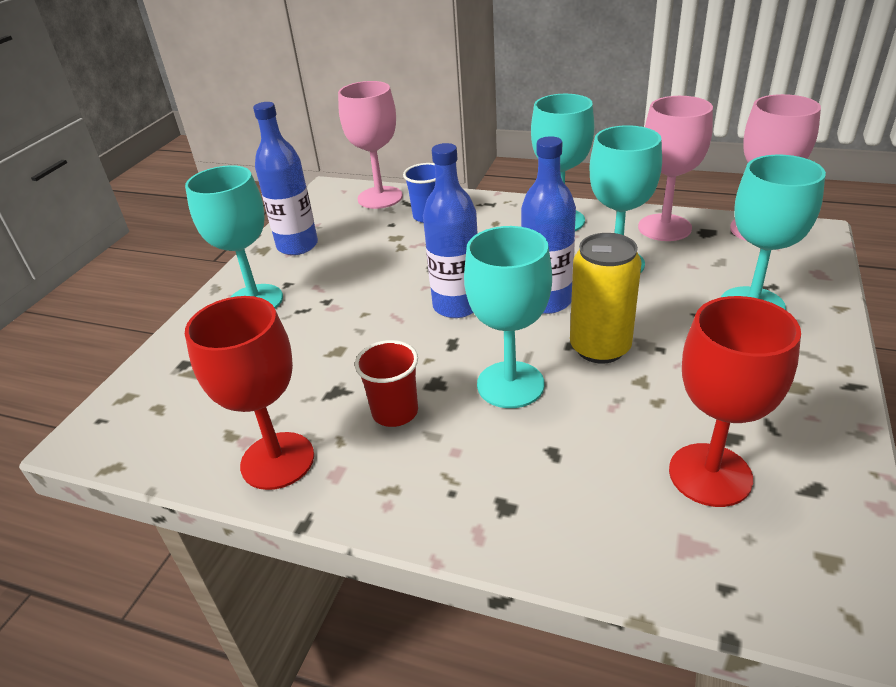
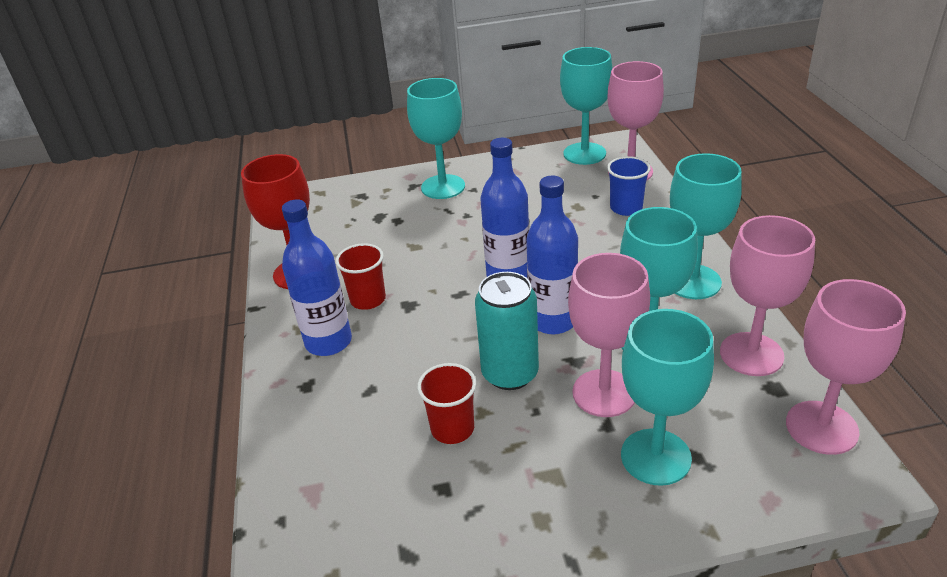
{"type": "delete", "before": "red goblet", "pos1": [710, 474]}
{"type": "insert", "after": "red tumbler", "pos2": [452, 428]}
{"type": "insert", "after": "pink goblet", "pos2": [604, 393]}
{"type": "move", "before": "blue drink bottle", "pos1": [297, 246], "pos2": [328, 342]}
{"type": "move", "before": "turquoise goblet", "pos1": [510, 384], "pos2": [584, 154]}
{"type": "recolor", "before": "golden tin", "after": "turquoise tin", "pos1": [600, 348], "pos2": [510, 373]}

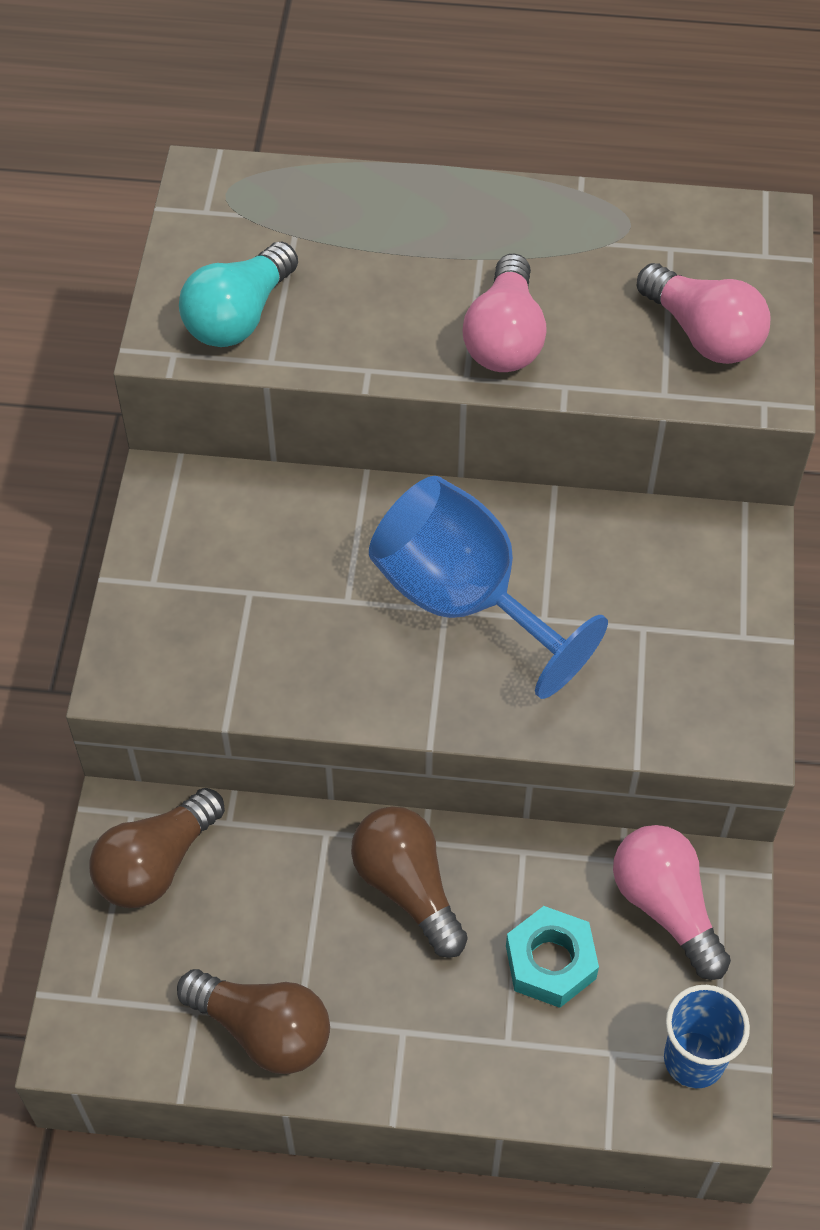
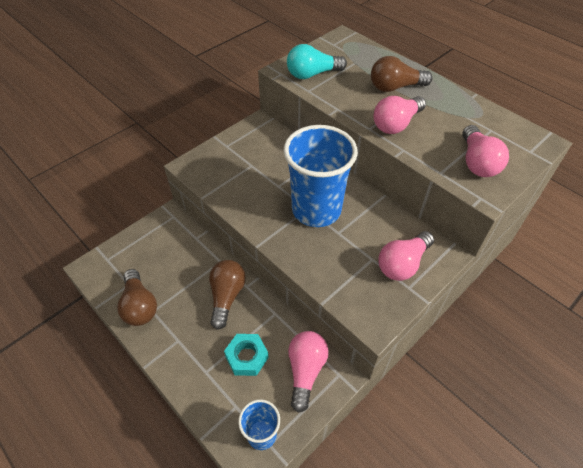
{"type": "insert", "after": "pink bulb", "pos2": [403, 264]}
{"type": "move", "before": "dark brown bulb", "pos1": [156, 864], "pos2": [395, 87]}
{"type": "replace", "before": "blue goblet", "after": "blue tumbler", "pos1": [464, 601], "pos2": [316, 210]}

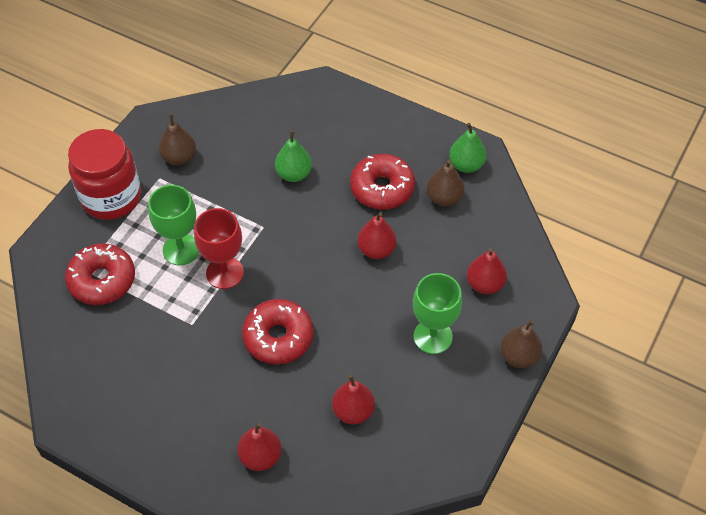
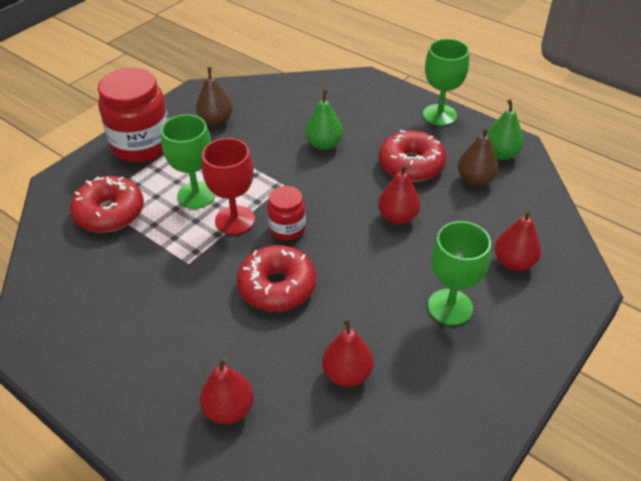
{"type": "delete", "before": "dark brown pear fruit", "pos1": [518, 356]}
{"type": "insert", "after": "red jar", "pos2": [287, 228]}
{"type": "insert", "after": "green goblet", "pos2": [439, 115]}

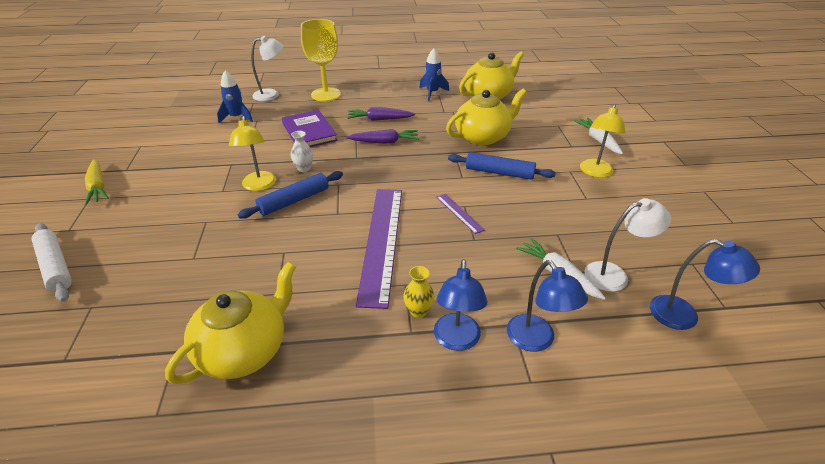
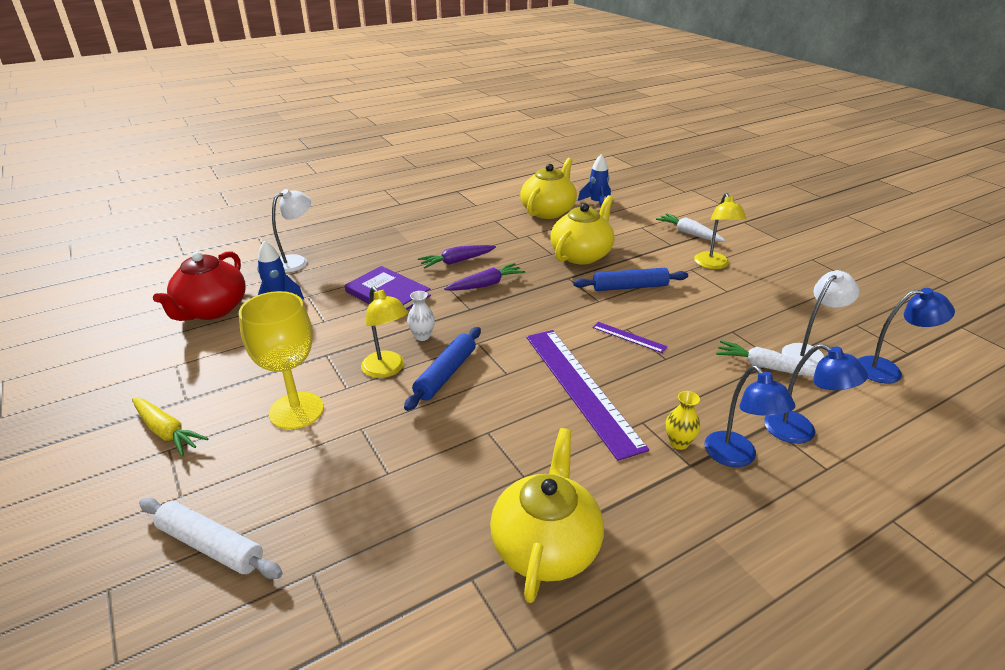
{"type": "insert", "after": "red tea pot", "pos2": [212, 310]}
{"type": "move", "before": "golden goblet", "pos1": [326, 94], "pos2": [296, 410]}
{"type": "move", "before": "blue rocket", "pos1": [432, 93], "pos2": [596, 203]}

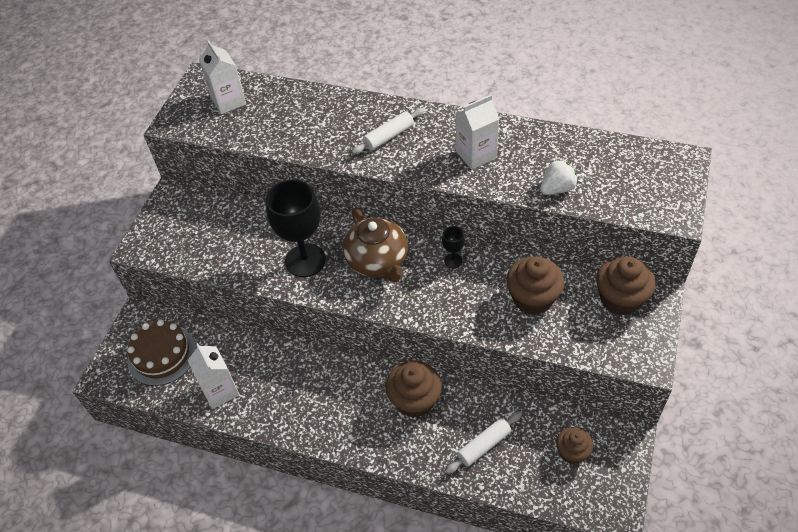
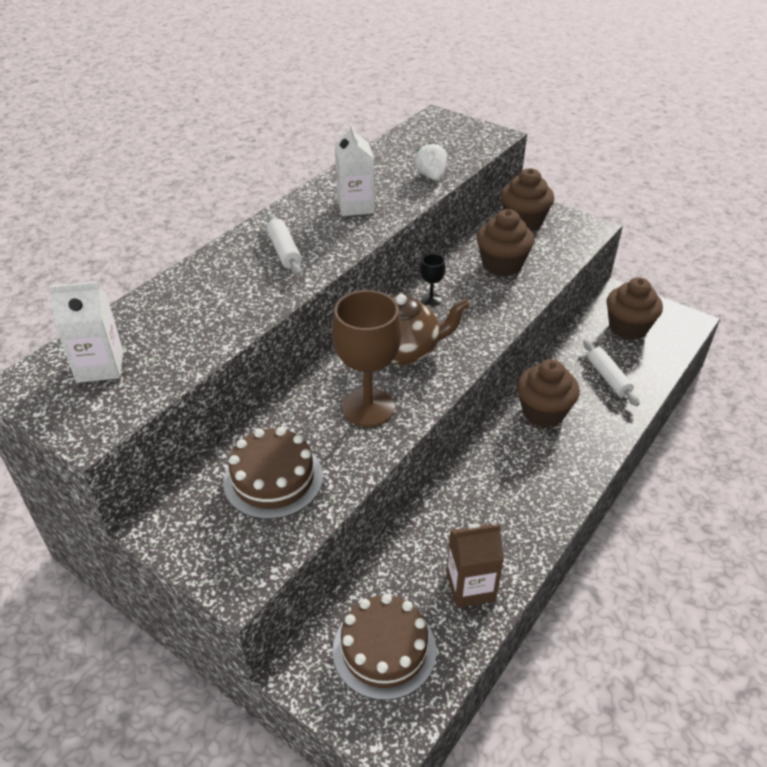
{"type": "insert", "after": "dark brown layer cake", "pos2": [273, 479]}
{"type": "recolor", "before": "snow-white juice carton", "after": "dark brown juice carton", "pos1": [220, 391], "pos2": [470, 587]}
{"type": "recolor", "before": "jet-black goblet", "after": "dark brown goblet", "pos1": [305, 260], "pos2": [368, 407]}
{"type": "resize", "before": "dark brown muffin", "pos1": [572, 452], "pos2": [628, 328], "scale": 1.61}

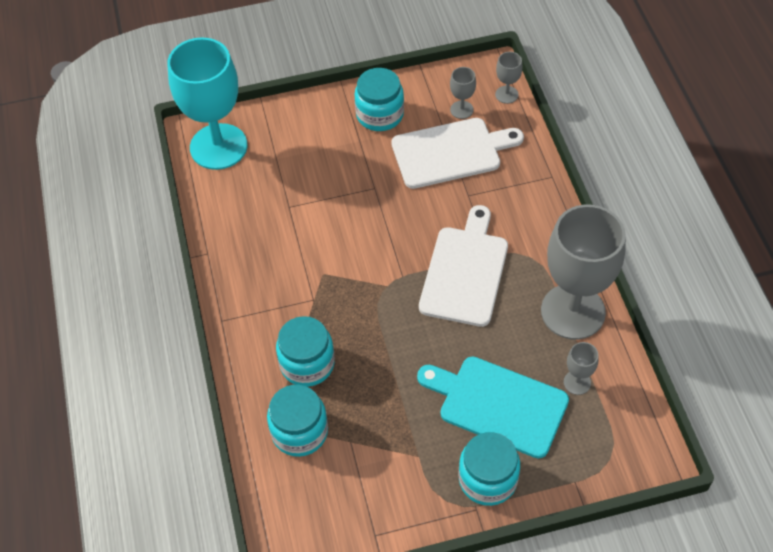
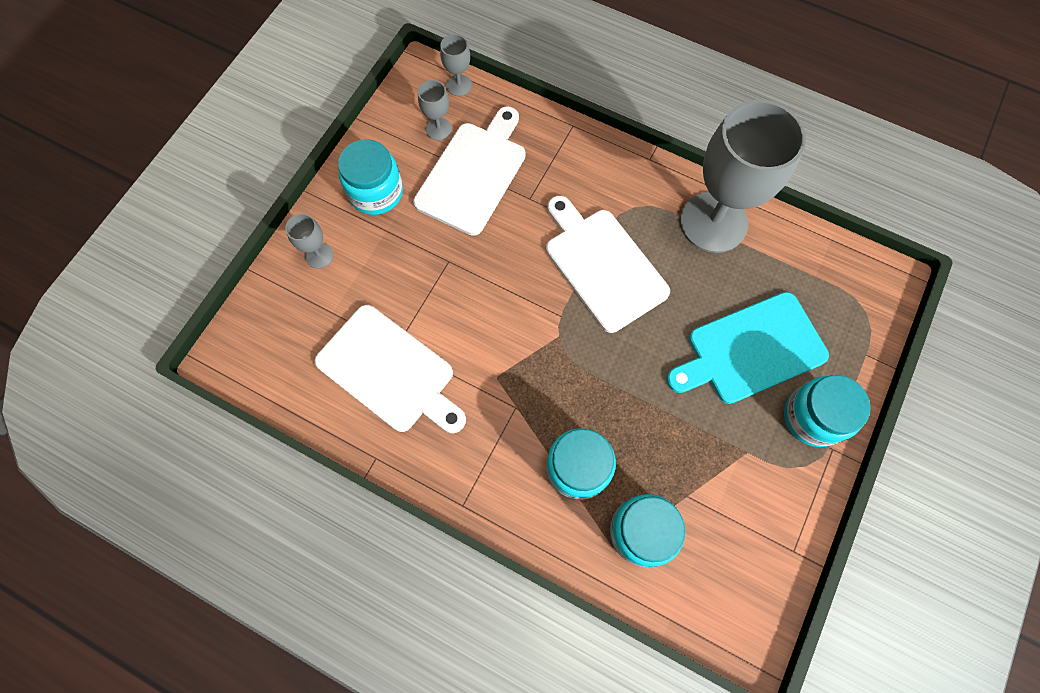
{"type": "delete", "before": "turquoise goblet", "pos1": [218, 147]}
{"type": "insert", "after": "snow-white cutting board", "pos2": [390, 371]}
{"type": "move", "before": "gray goblet", "pos1": [577, 382], "pos2": [319, 255]}

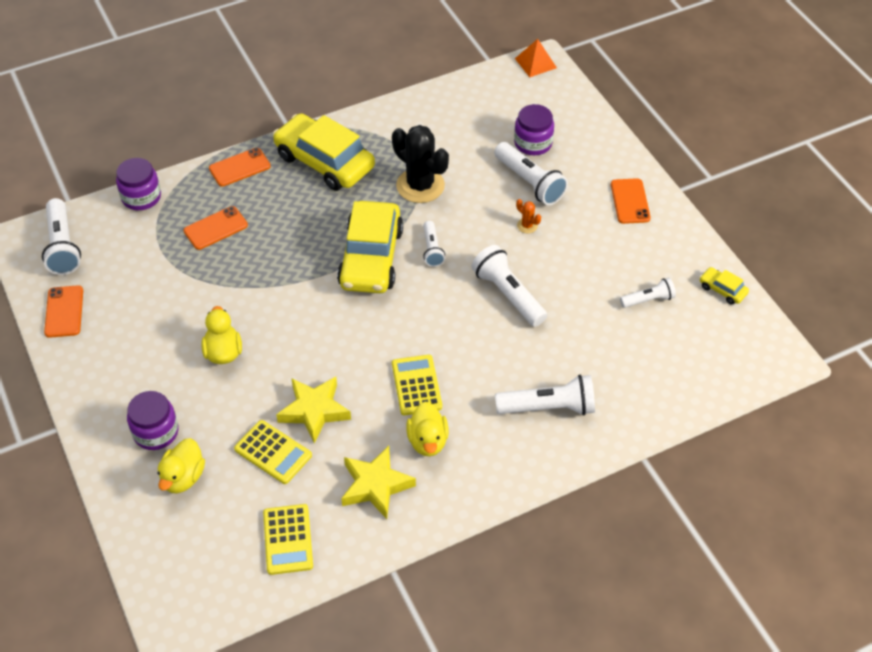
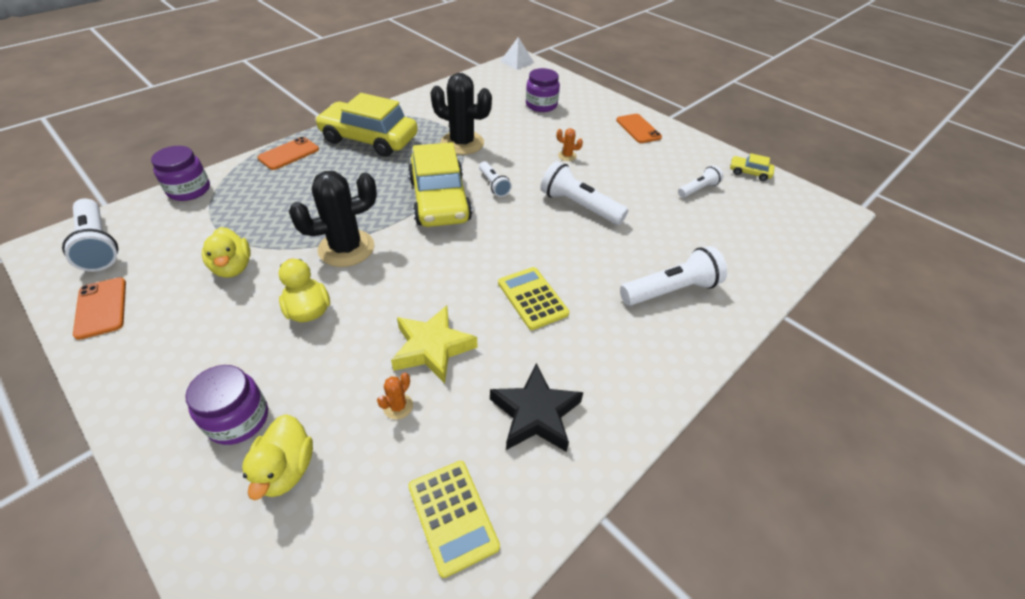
{"type": "delete", "before": "orange-coloured mobile phone", "pos1": [215, 228]}
{"type": "delete", "before": "snow-white flashlight", "pos1": [529, 182]}
{"type": "insert", "after": "jet-black saguaro cactus", "pos2": [346, 248]}
{"type": "move", "before": "golden rubber duck", "pos1": [427, 441], "pos2": [233, 267]}
{"type": "replace", "before": "golden calculator", "after": "orange-coloured saguaro cactus", "pos1": [273, 452], "pos2": [398, 406]}
{"type": "recolor", "before": "golden star shape", "after": "jet-black star shape", "pos1": [375, 485], "pos2": [535, 414]}
{"type": "recolor", "before": "orange-coloured pyramid shape", "after": "snow-white pyramid shape", "pos1": [535, 63], "pos2": [517, 62]}

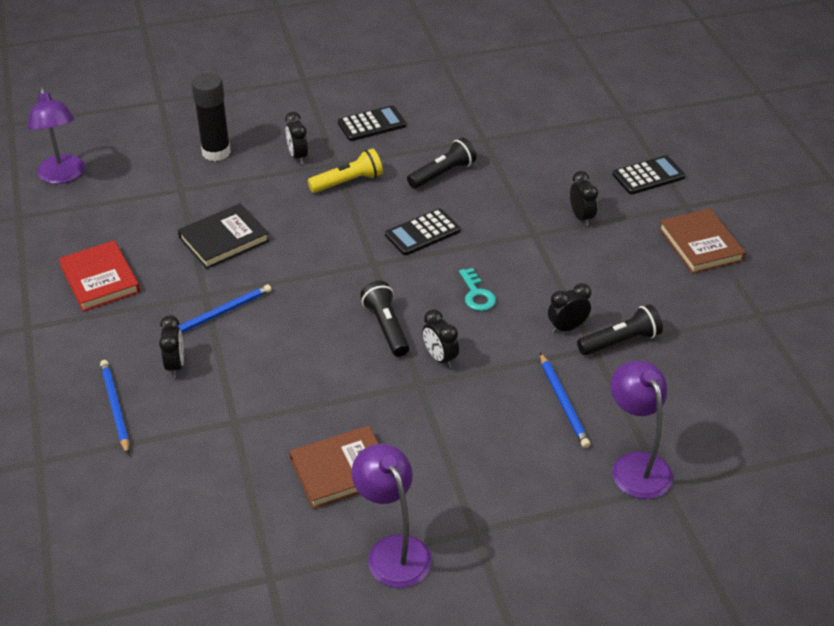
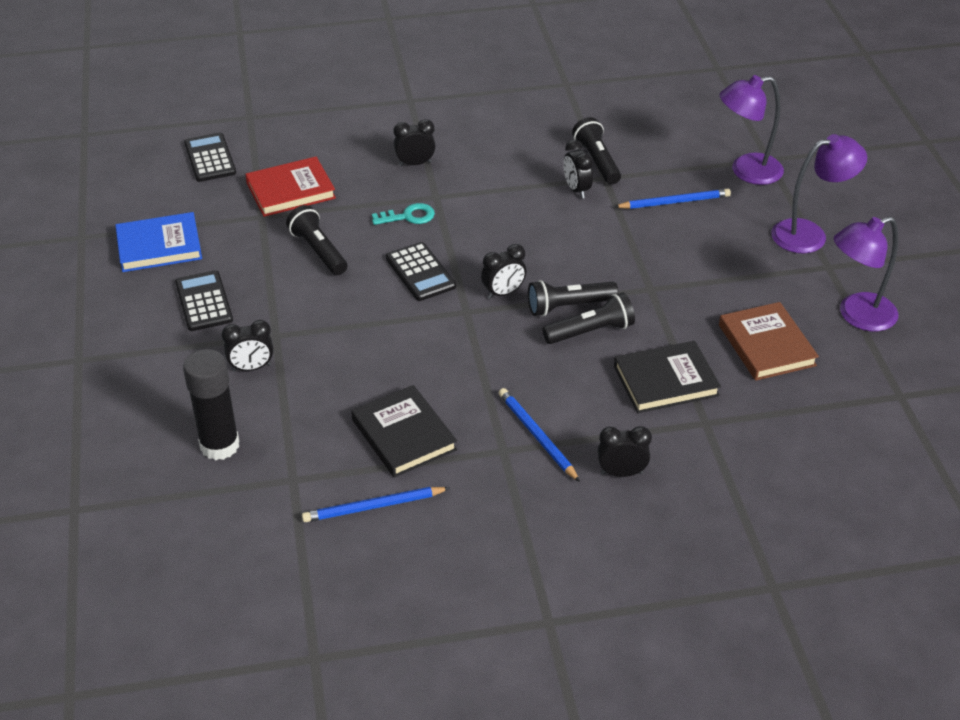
{"type": "delete", "before": "golden flashlight", "pos1": [348, 182]}
{"type": "delete", "before": "dark brown book", "pos1": [700, 244]}
{"type": "insert", "after": "blue book", "pos2": [159, 246]}
{"type": "insert", "after": "jet-black flashlight", "pos2": [591, 331]}
{"type": "insert", "after": "jet-black book", "pos2": [666, 381]}
{"type": "move", "before": "purple reading lamp", "pos1": [63, 176], "pos2": [809, 234]}
{"type": "move", "before": "red book", "pos1": [100, 279], "pos2": [291, 190]}
{"type": "move", "before": "blue lead pencil", "pos1": [115, 407], "pos2": [373, 507]}
{"type": "move", "before": "jet-black alarm clock", "pos1": [440, 358], "pos2": [503, 293]}
{"type": "move", "before": "turquoise key", "pos1": [477, 294], "pos2": [408, 216]}
{"type": "move", "before": "jet-black calculator", "pos1": [648, 176], "pos2": [210, 158]}

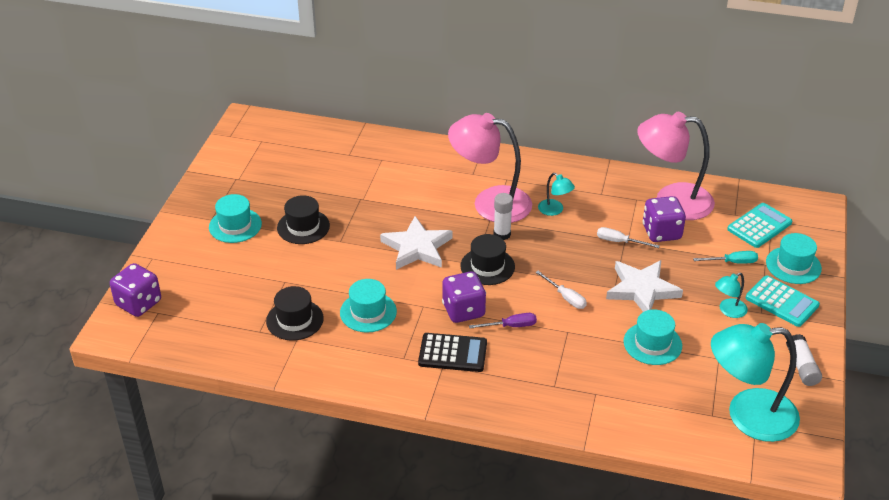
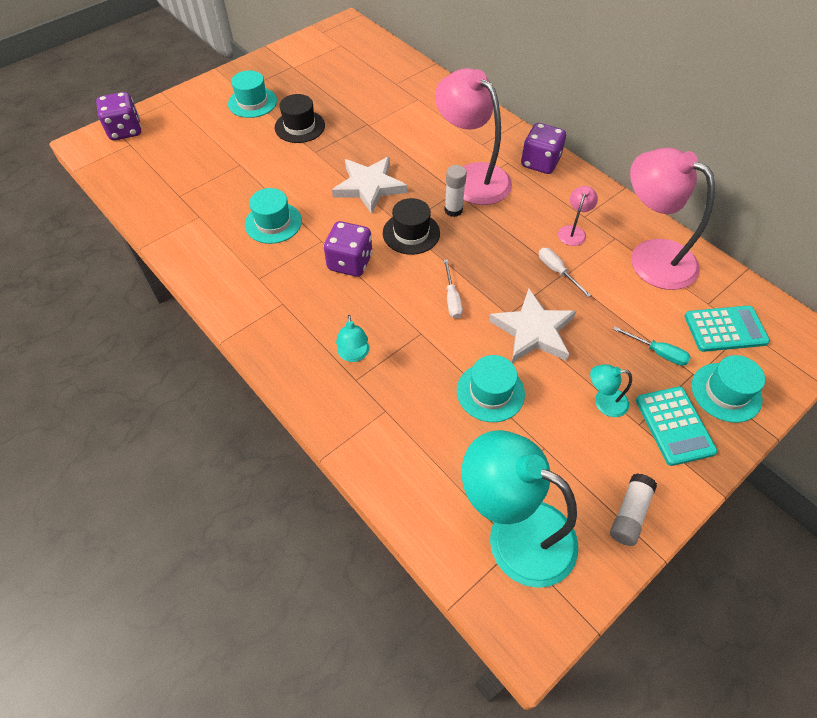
{"type": "delete", "before": "jet-black hat", "pos1": [295, 320]}
{"type": "delete", "before": "jet-black calculator", "pos1": [452, 353]}
{"type": "delete", "before": "purple flat screwdriver", "pos1": [511, 326]}
{"type": "insert", "after": "pink reading lamp", "pos2": [573, 231]}
{"type": "move", "before": "turquoise reading lamp", "pos1": [554, 210], "pos2": [354, 355]}
{"type": "move", "before": "purple die", "pos1": [661, 232], "pos2": [540, 163]}

